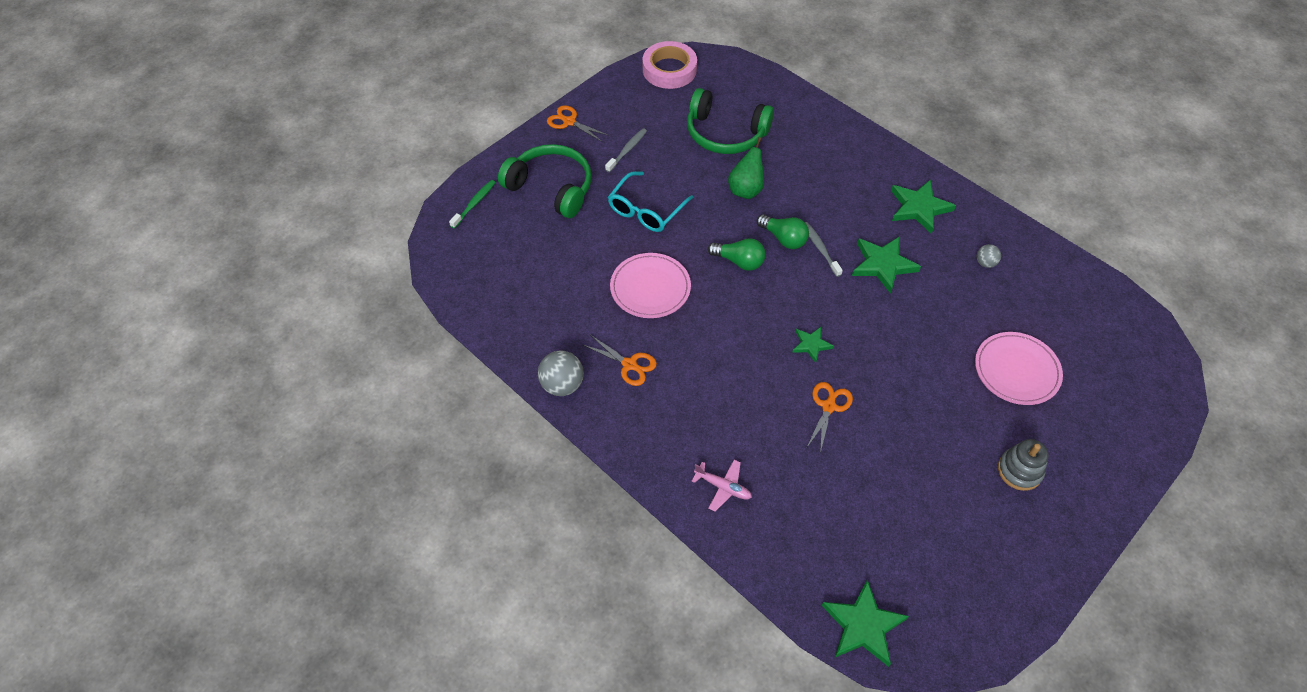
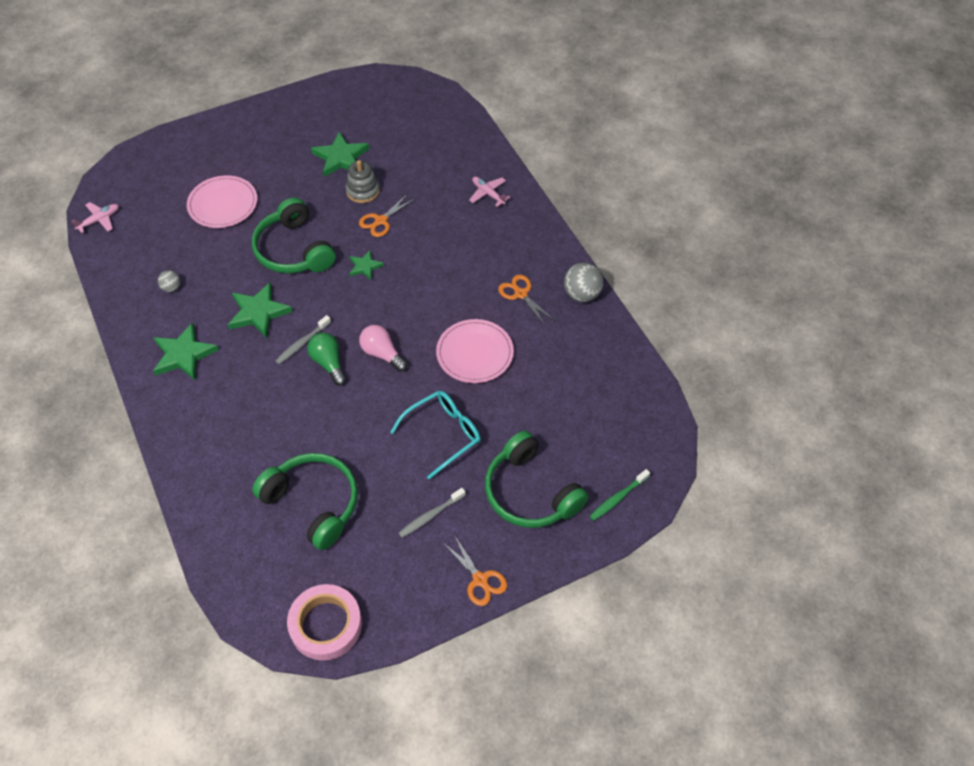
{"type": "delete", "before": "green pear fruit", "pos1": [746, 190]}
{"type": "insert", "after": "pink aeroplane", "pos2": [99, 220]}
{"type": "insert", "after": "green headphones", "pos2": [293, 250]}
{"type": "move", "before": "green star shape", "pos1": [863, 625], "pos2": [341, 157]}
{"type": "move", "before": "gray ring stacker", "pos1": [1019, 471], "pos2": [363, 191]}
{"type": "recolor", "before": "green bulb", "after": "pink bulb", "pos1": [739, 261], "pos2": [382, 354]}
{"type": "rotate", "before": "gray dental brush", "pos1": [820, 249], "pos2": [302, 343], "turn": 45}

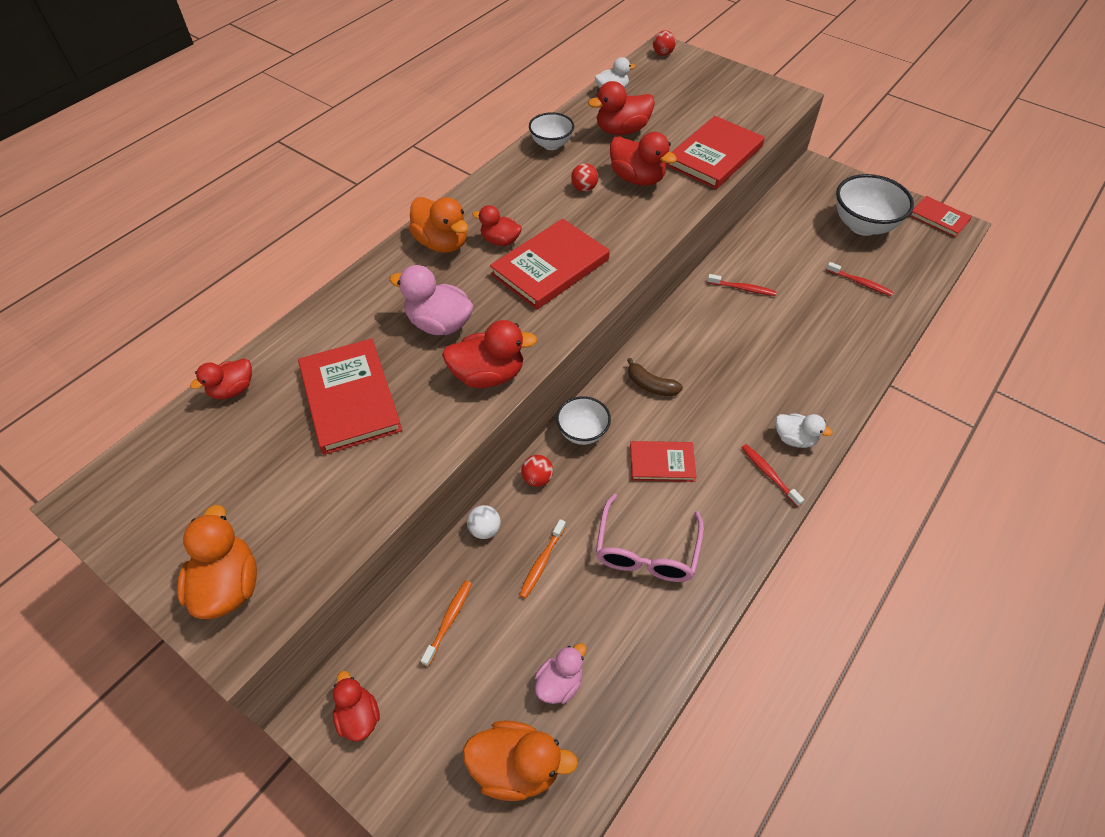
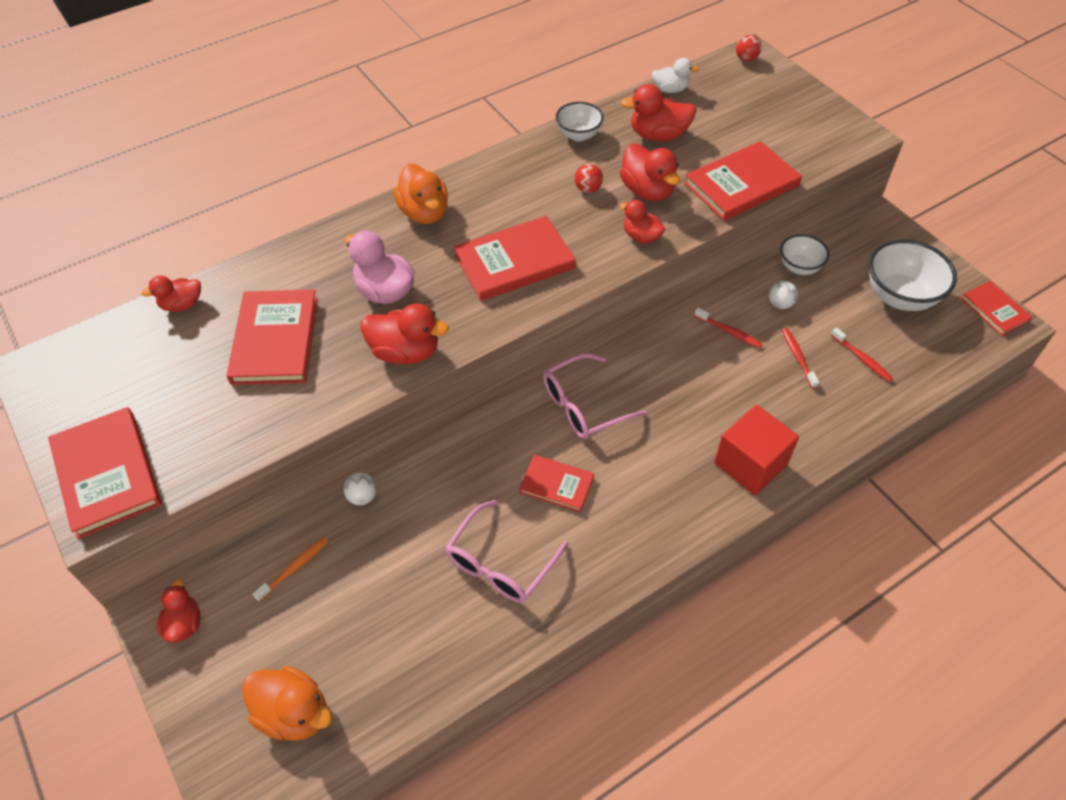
{"type": "delete", "before": "orange-coloured dental brush", "pos1": [542, 562]}
{"type": "delete", "before": "red sphere", "pos1": [537, 479]}
{"type": "delete", "before": "pink rubber duck", "pos1": [559, 683]}
{"type": "delete", "before": "snow-white rubber duck", "pos1": [794, 439]}
{"type": "insert", "after": "red block", "pos2": [750, 464]}
{"type": "insert", "after": "snow-white sphere", "pos2": [780, 304]}
{"type": "move", "before": "red rubber duck", "pos1": [500, 241], "pos2": [641, 237]}
{"type": "move", "before": "snow-white deep dish", "pos1": [582, 432], "pos2": [799, 267]}
{"type": "move", "before": "red dental brush", "pos1": [769, 474], "pos2": [798, 357]}
{"type": "replace", "before": "orange-coloured rubber duck", "after": "red book", "pos1": [228, 585], "pos2": [107, 474]}
{"type": "replace", "before": "dark brown banana fruit", "after": "pink spectacles", "pos1": [651, 385], "pos2": [584, 405]}

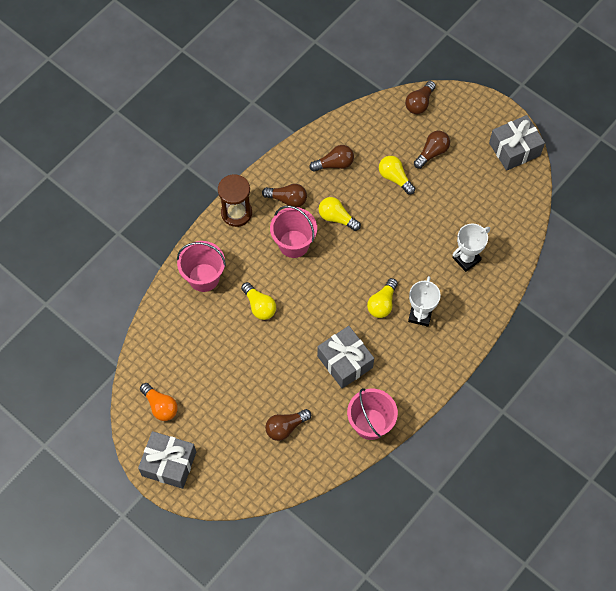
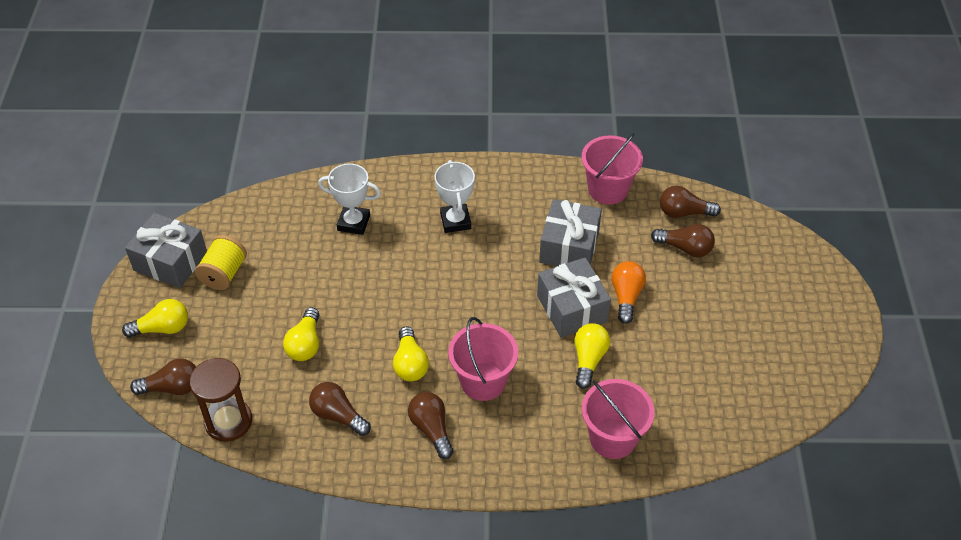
{"type": "insert", "after": "golden reel of thread", "pos2": [224, 273]}
{"type": "move", "before": "gray gift", "pos1": [169, 464], "pos2": [572, 308]}
{"type": "move", "before": "orange-coloured bulb", "pos1": [160, 406], "pos2": [626, 297]}
{"type": "move", "before": "dark brown sandglass", "pos1": [236, 213], "pos2": [228, 421]}
{"type": "move", "before": "golden bulb", "pos1": [382, 303], "pos2": [162, 328]}
{"type": "move", "before": "dark brown bulb", "pos1": [432, 153], "pos2": [684, 212]}
{"type": "rotate", "before": "snow-white prize cup", "pos1": [420, 315], "pos2": [455, 221], "turn": -75}

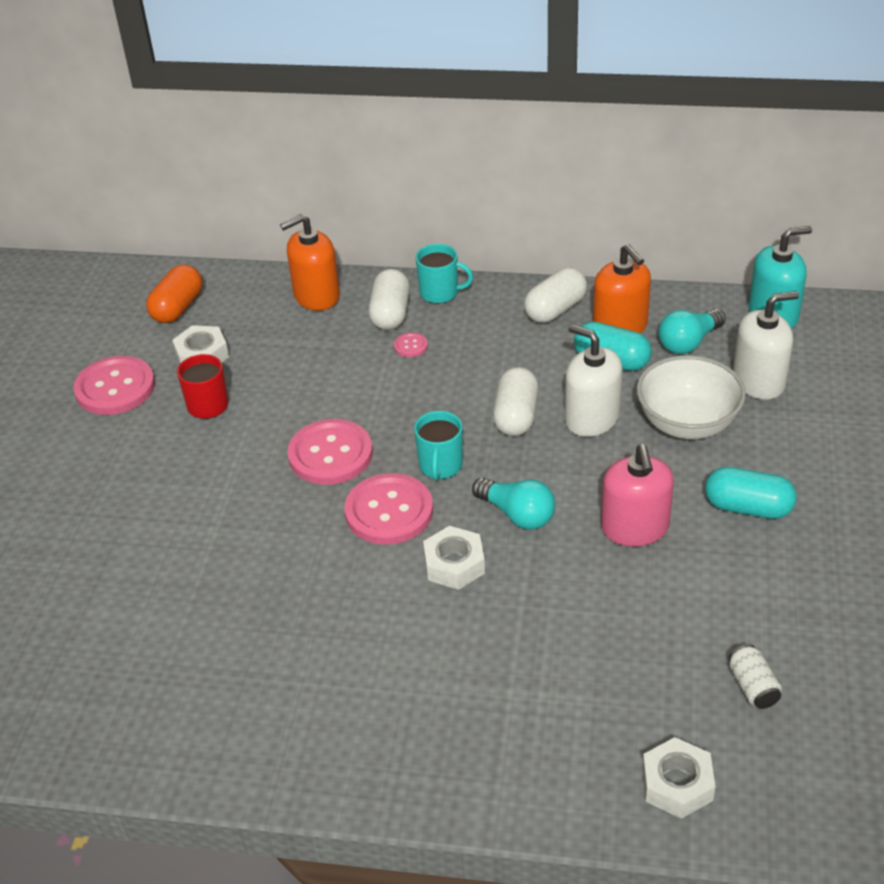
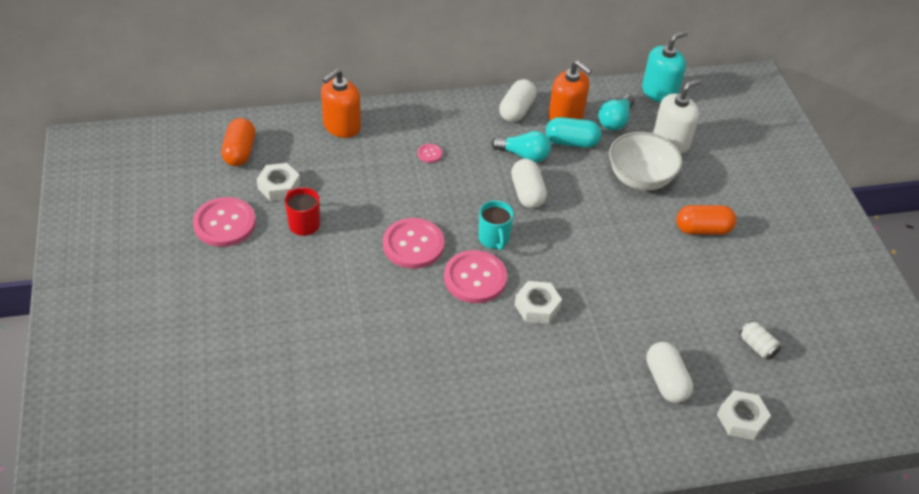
{"type": "delete", "before": "turquoise mug", "pos1": [440, 293]}
{"type": "delete", "before": "snow-white pump bottle", "pos1": [592, 418]}
{"type": "delete", "before": "pink pump bottle", "pos1": [635, 528]}
{"type": "move", "before": "snow-white pill", "pos1": [390, 313], "pos2": [666, 381]}
{"type": "move", "before": "turquoise bulb", "pos1": [517, 514], "pos2": [523, 155]}
{"type": "recolor", "before": "turquoise pill", "after": "orange-coloured pill", "pos1": [748, 508], "pos2": [703, 229]}

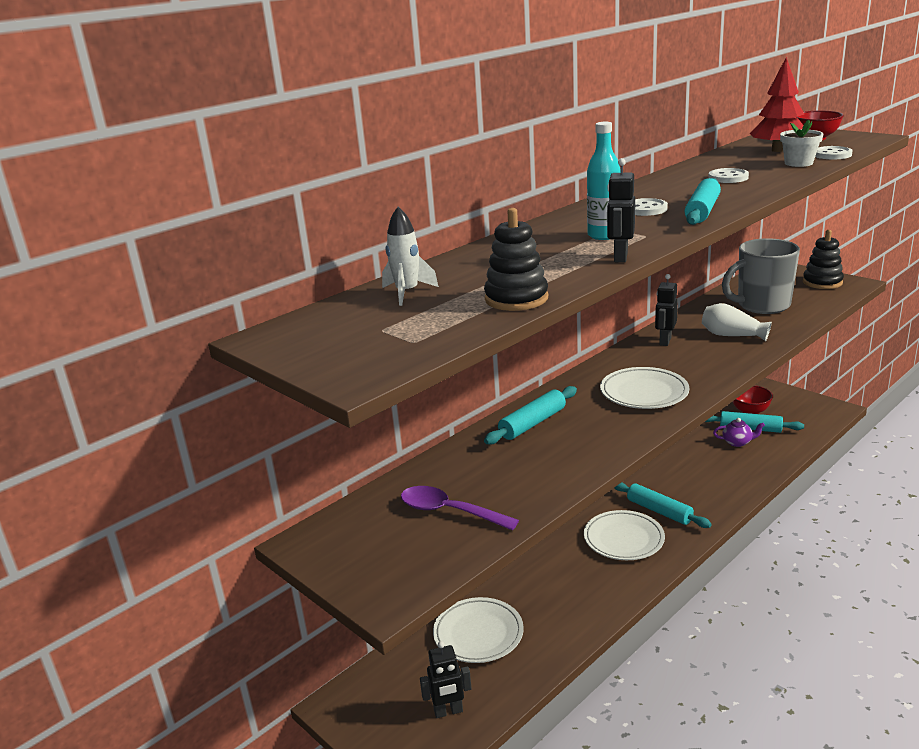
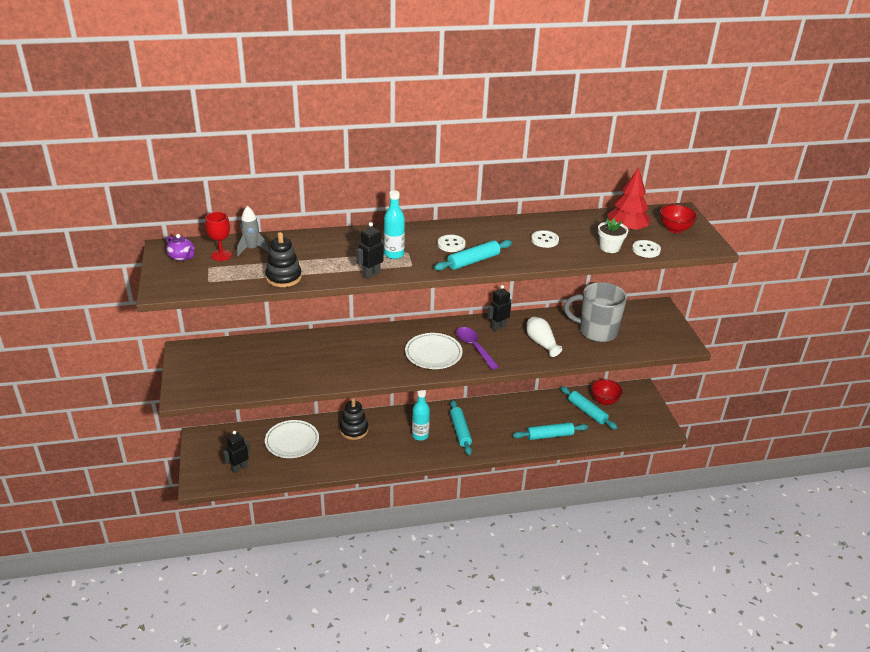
{"type": "insert", "after": "red goblet", "pos2": [221, 255]}
{"type": "move", "before": "purple tablespoon", "pos1": [449, 511], "pos2": [474, 347]}
{"type": "move", "before": "turquoise dough roller", "pos1": [532, 423], "pos2": [549, 435]}
{"type": "move", "before": "purple tea pot", "pos1": [737, 442], "pos2": [182, 257]}
{"type": "move", "before": "jet-black ring stacker", "pos1": [822, 282], "pos2": [354, 430]}
{"type": "replace", "before": "snow-white plate", "after": "turquoise drink bottle", "pos1": [623, 539], "pos2": [420, 435]}
{"type": "recolor", "before": "snow-white rocket", "after": "gray rocket", "pos1": [407, 293], "pos2": [252, 249]}
{"type": "rotate", "before": "jet-black robot", "pos1": [448, 711], "pos2": [239, 468], "turn": 120}

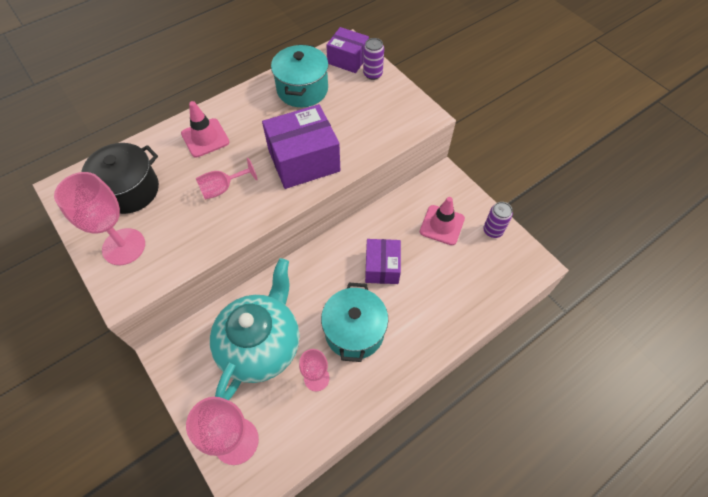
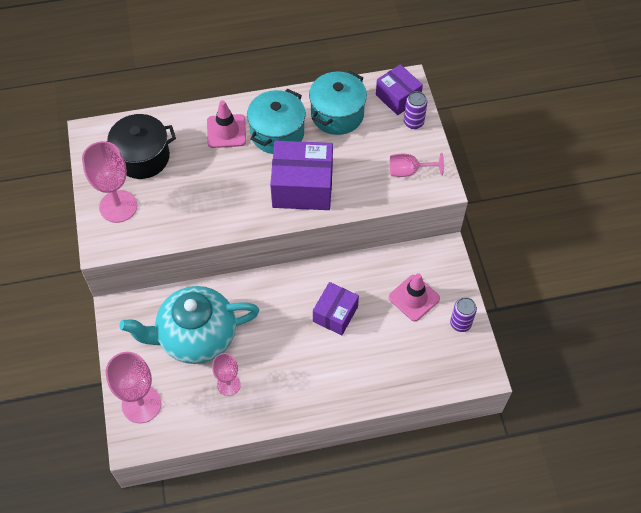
{"type": "move", "before": "pink goblet", "pos1": [222, 188], "pos2": [409, 171]}
{"type": "move", "before": "turquoise pot", "pos1": [354, 331], "pos2": [277, 133]}
{"type": "rotate", "before": "turquoise tea pot", "pos1": [261, 345], "pos2": [196, 337], "turn": -150}

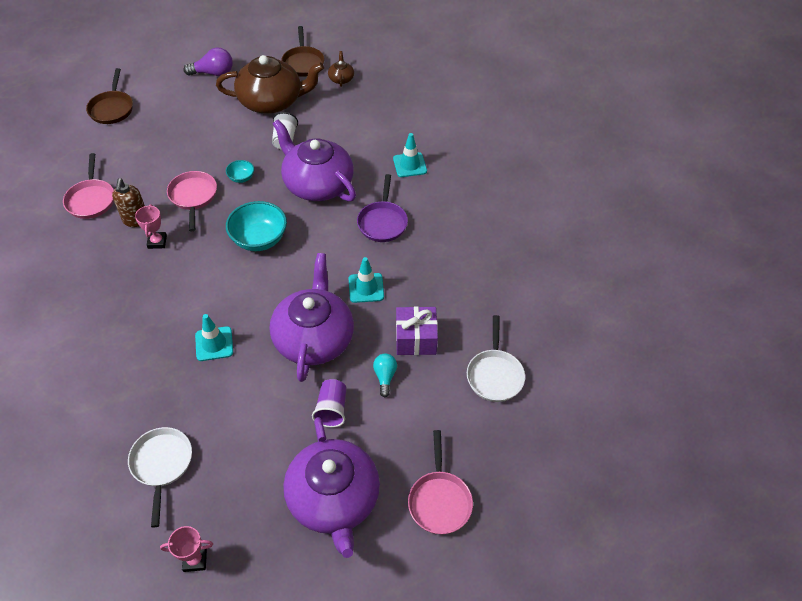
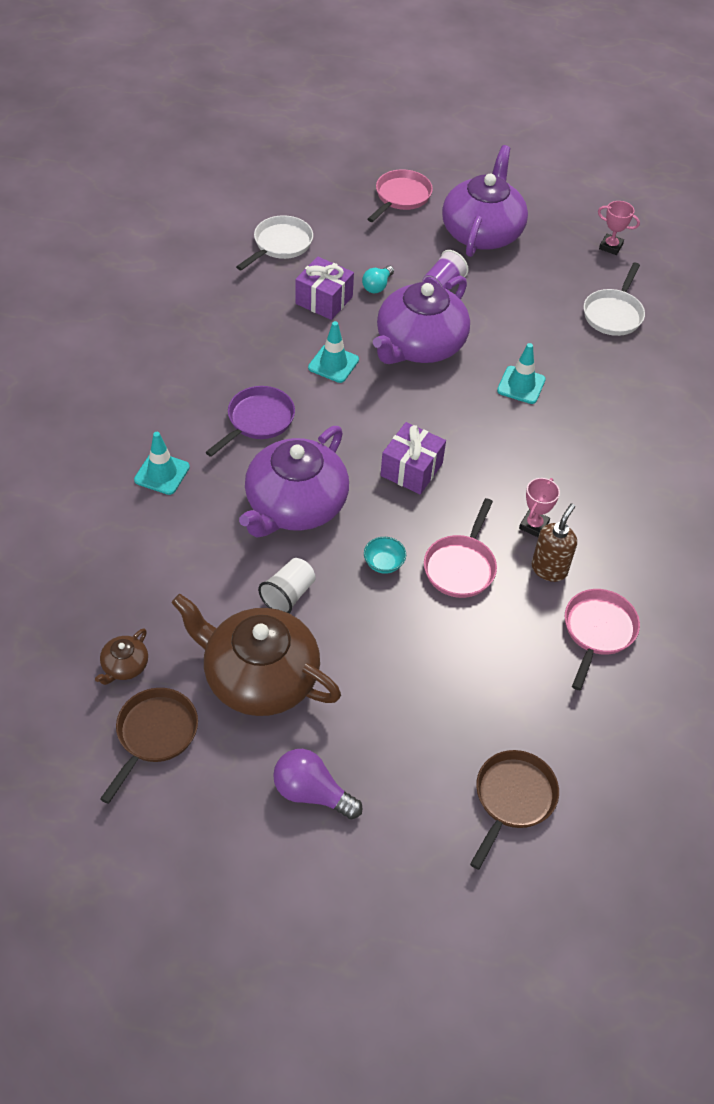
{"type": "replace", "before": "turquoise deep dish", "after": "purple gift", "pos1": [259, 239], "pos2": [411, 469]}
{"type": "rotate", "before": "purple tea pot", "pos1": [317, 184], "pos2": [295, 506], "turn": 45}

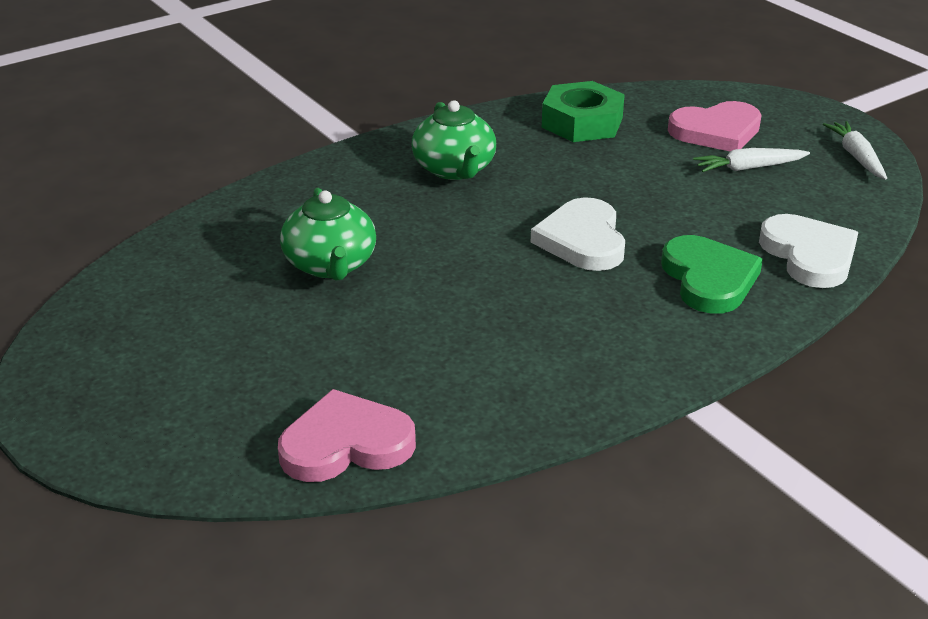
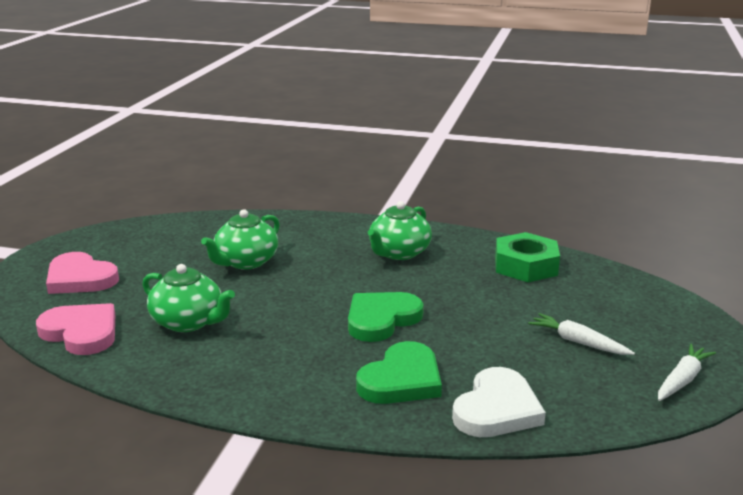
{"type": "insert", "after": "green tea pot", "pos2": [188, 322]}
{"type": "move", "before": "pink love heart", "pos1": [716, 131], "pos2": [80, 278]}
{"type": "recolor", "before": "snow-white love heart", "after": "green love heart", "pos1": [582, 240], "pos2": [381, 319]}

